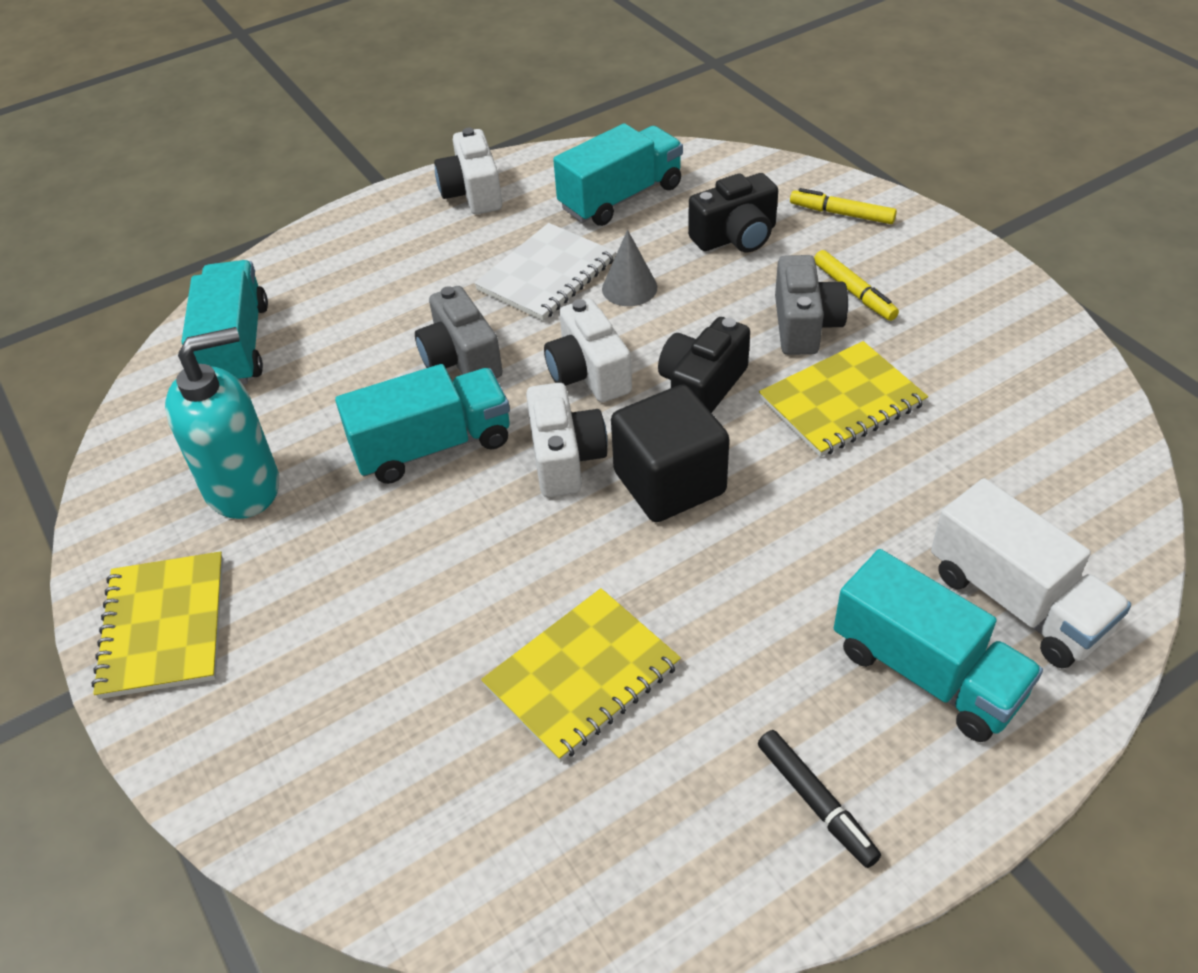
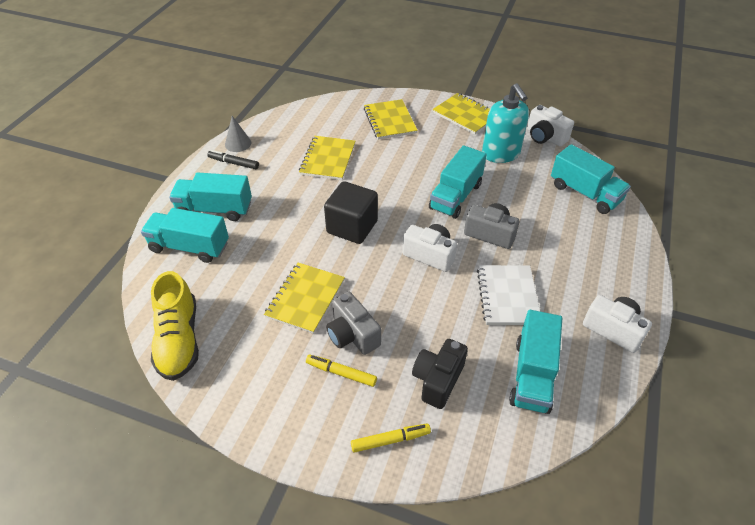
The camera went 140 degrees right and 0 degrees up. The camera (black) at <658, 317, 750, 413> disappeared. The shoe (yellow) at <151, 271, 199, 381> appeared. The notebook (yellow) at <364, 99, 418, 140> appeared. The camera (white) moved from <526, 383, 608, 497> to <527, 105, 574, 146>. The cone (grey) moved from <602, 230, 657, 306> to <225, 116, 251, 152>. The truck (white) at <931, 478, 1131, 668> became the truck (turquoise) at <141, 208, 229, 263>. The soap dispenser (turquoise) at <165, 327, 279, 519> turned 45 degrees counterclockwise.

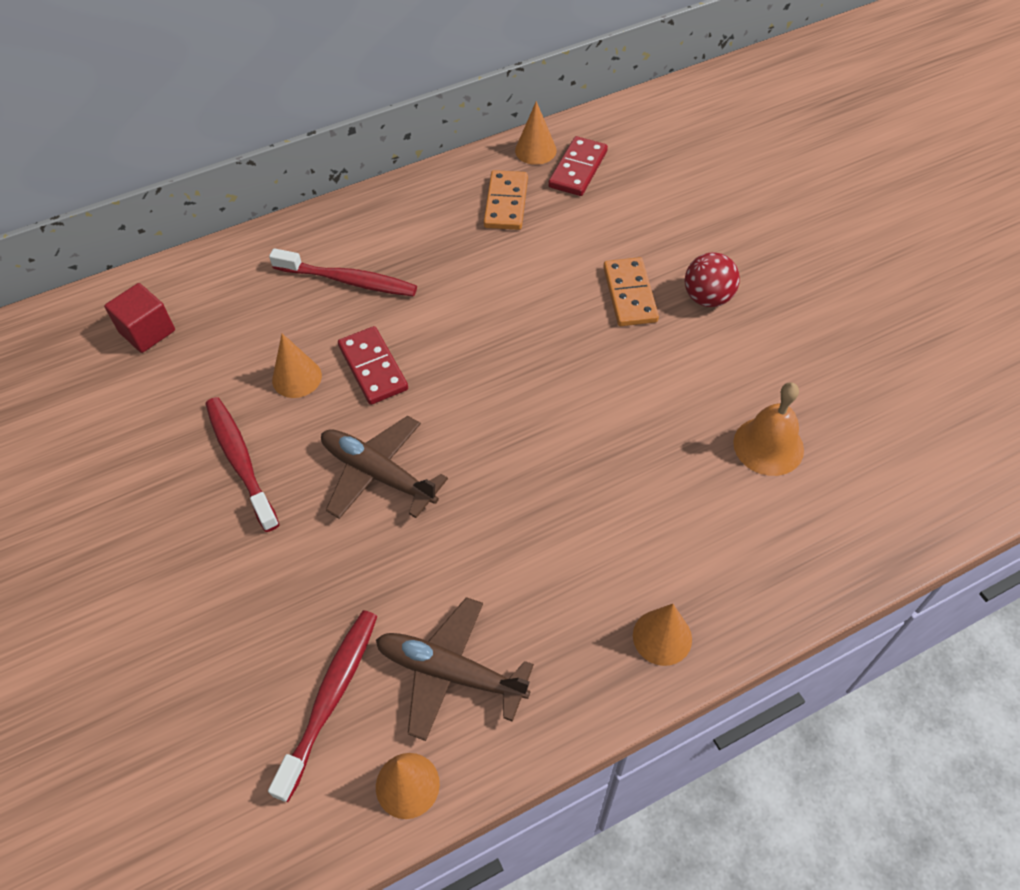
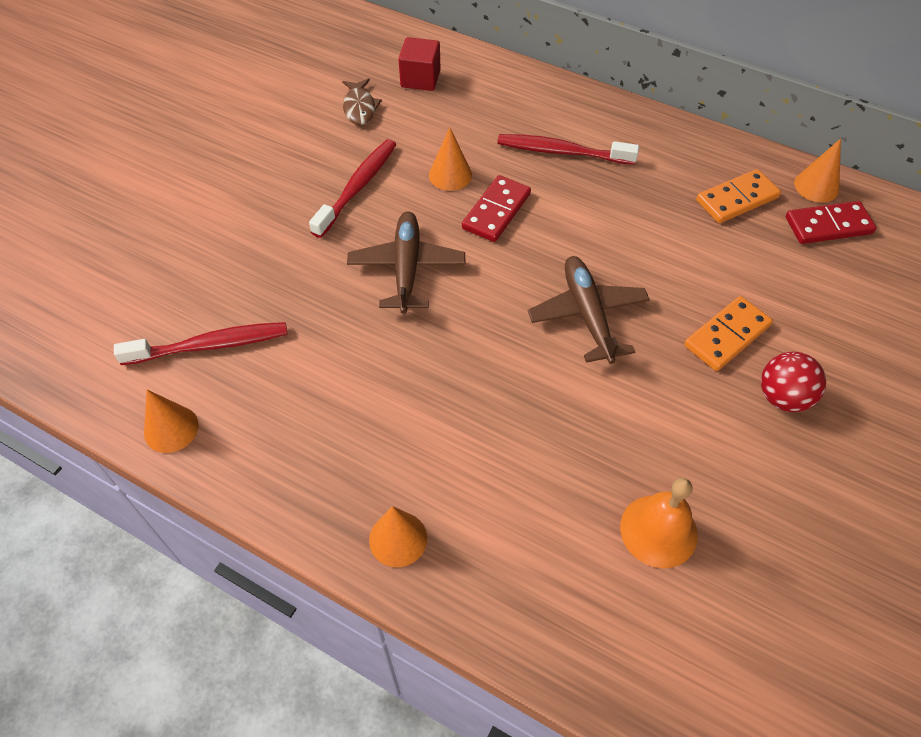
The camera went 55 degrees right and 0 degrees up. The fish (brown) at <342, 79, 382, 125> appeared. The plane (brown) moved from <376, 597, 534, 741> to <528, 256, 650, 364>. The toothbrush (red) at <269, 248, 417, 296> turned 120 degrees clockwise.

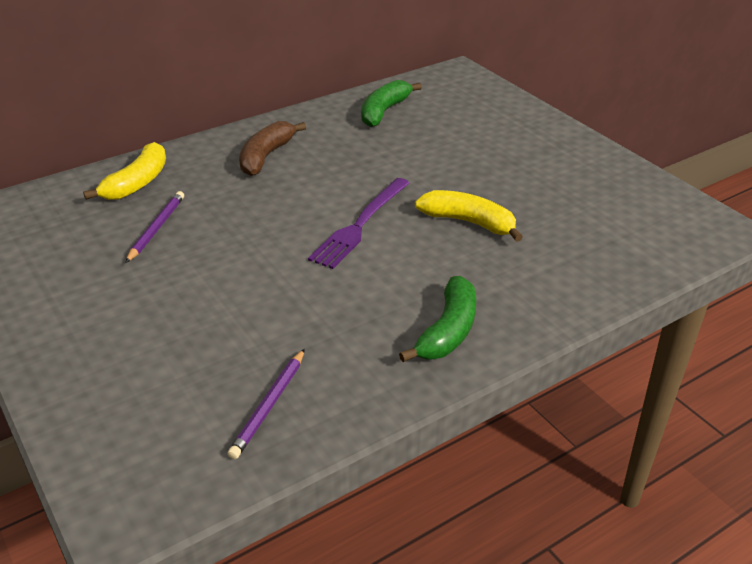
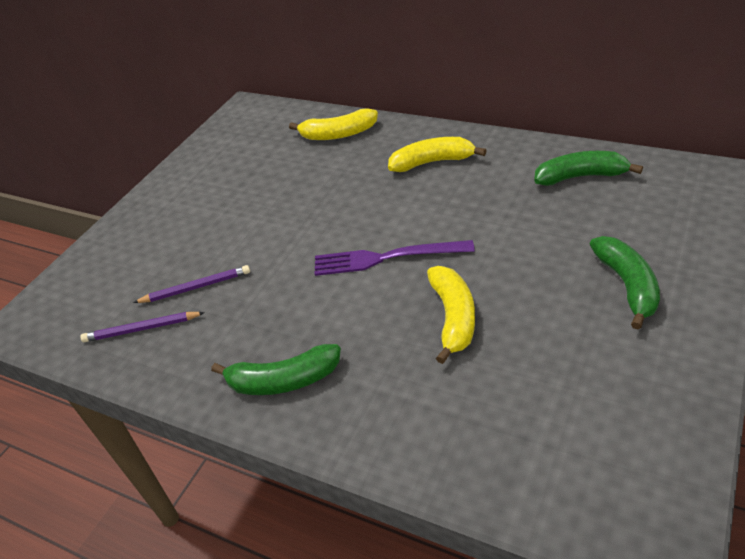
The camera went 65 degrees right and 5 degrees up. The banana (green) at <590, 236, 660, 329> appeared. The pencil (purple) moved from <125, 191, 184, 263> to <133, 265, 250, 303>. The banana (brown) at <239, 121, 306, 176> became the banana (yellow) at <388, 137, 487, 172>.

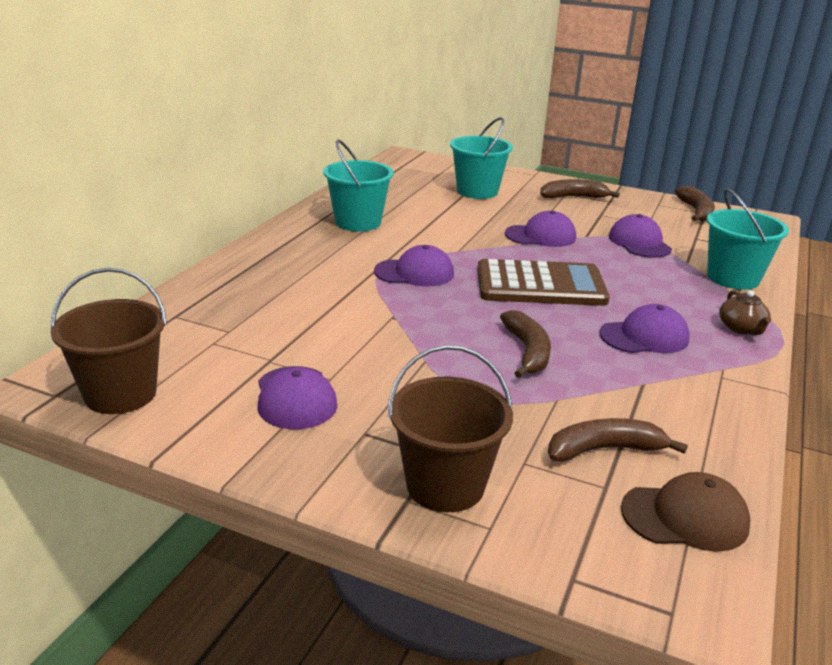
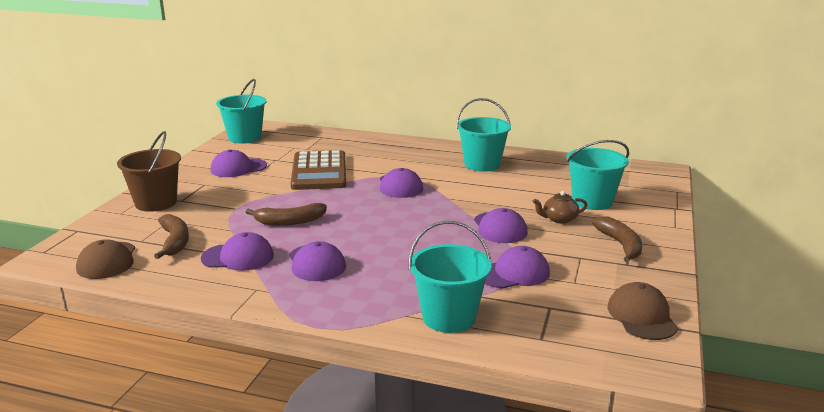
The camera went 85 degrees right and 5 degrees down. The cap (purple) at <201, 232, 274, 271> appeared. The calculator (brown) moved from <477, 259, 610, 306> to <291, 150, 346, 190>. The teapot (brown) moved from <719, 290, 771, 335> to <533, 191, 587, 224>. The banana (brown) at <675, 186, 715, 221> was replaced by the cap (brown) at <607, 282, 678, 340>. The bucket (brown) at <50, 268, 167, 414> became the bucket (turquoise) at <216, 79, 266, 144>.

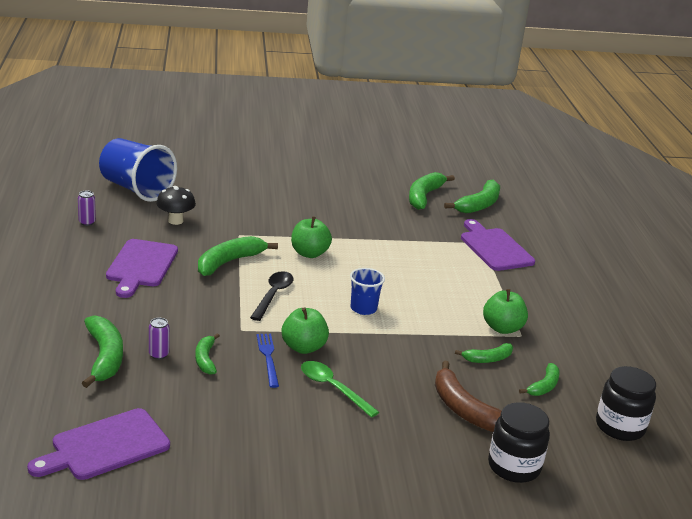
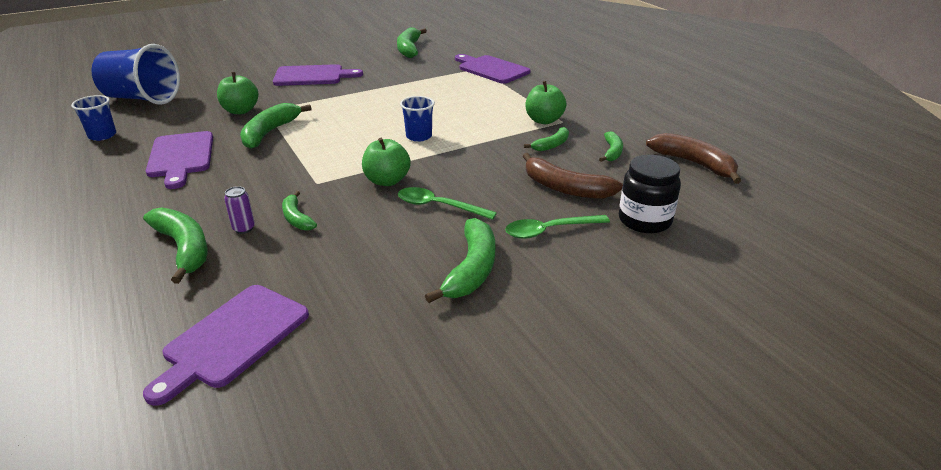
The camera went 20 degrees left and 5 degrees up. The mushroom (black) at <156, 186, 196, 225> disappeared. The spoon (black) at <250, 271, 293, 321> disappeared. The fork (blue) at <257, 334, 279, 388> disappeared. The cutting board (purple) at <273, 64, 363, 86> appeared. The spoon (green) at <505, 215, 610, 239> appeared. The apple (green) moved from <291, 216, 332, 258> to <217, 72, 258, 114>. The banana (green) moved from <444, 179, 500, 214> to <425, 218, 495, 303>. The can (purple) at <78, 191, 96, 226> was replaced by the cup (blue) at <71, 95, 116, 141>. The jar (black) at <596, 366, 656, 441> was replaced by the banana (brown) at <646, 133, 741, 184>.

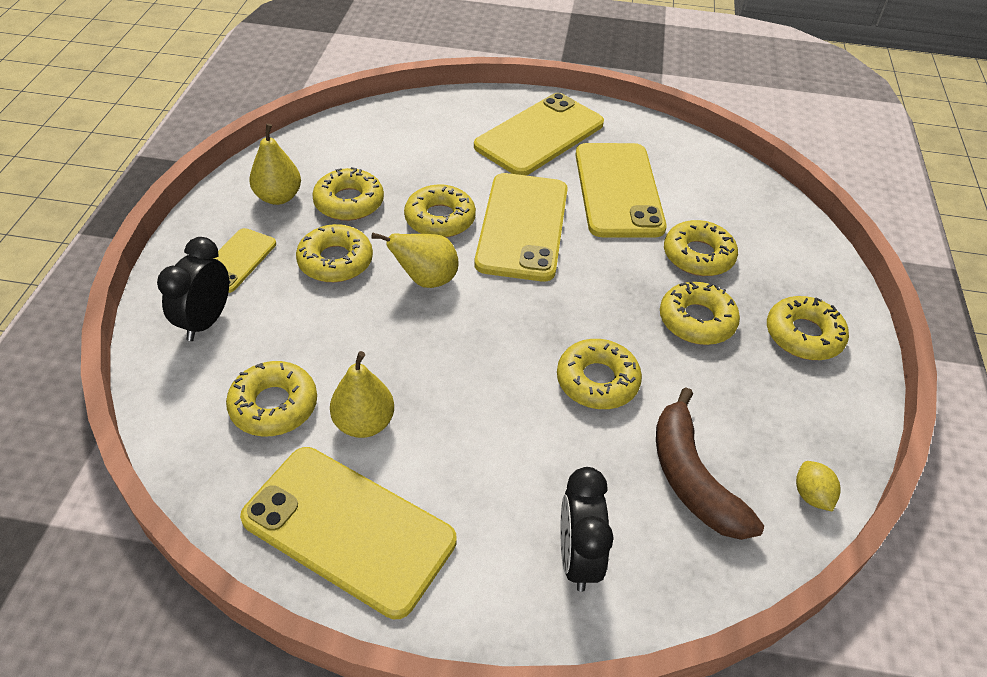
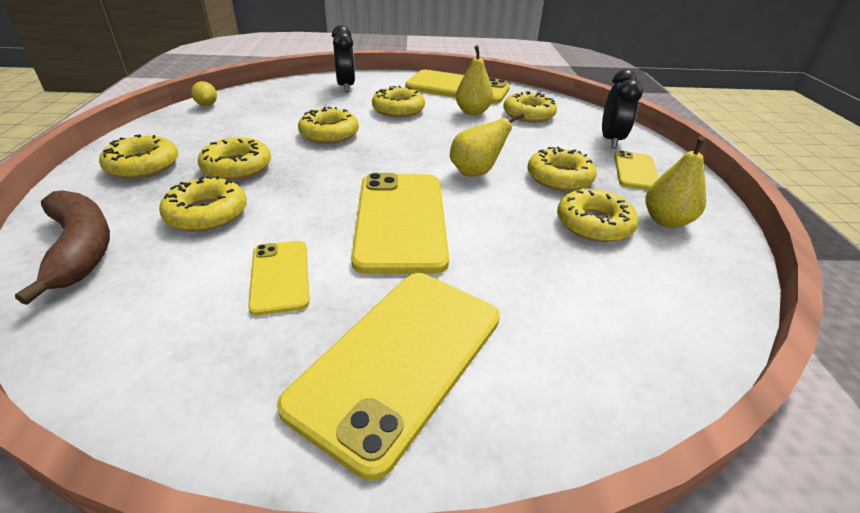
The camera went 170 degrees right and 10 degrees down. The donut (yellow) moved from <404, 184, 476, 238> to <372, 86, 425, 118>. The banana (brown) moved from <656, 387, 764, 540> to <15, 190, 110, 305>. The phone (yellow) at <575, 143, 667, 237> changed to 0.53 times the size.

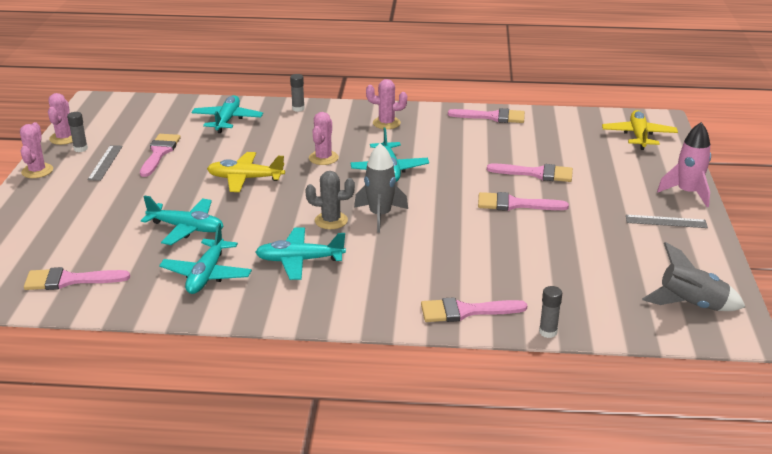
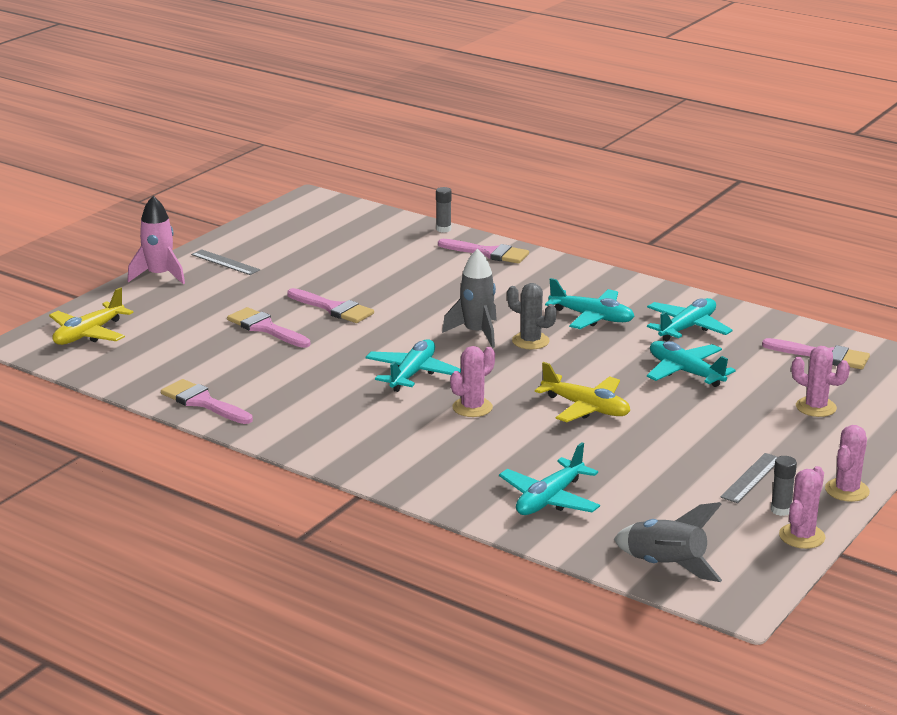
The camera went 150 degrees left and 5 degrees down. The brush (pink) at <140, 134, 181, 177> disappeared. The glue stick (grey) at <290, 74, 305, 112> disappeared. The cactus (pink) moved from <366, 79, 407, 129> to <792, 346, 850, 417>. The rocket (grey) moved from <642, 242, 745, 311> to <614, 502, 722, 582>.

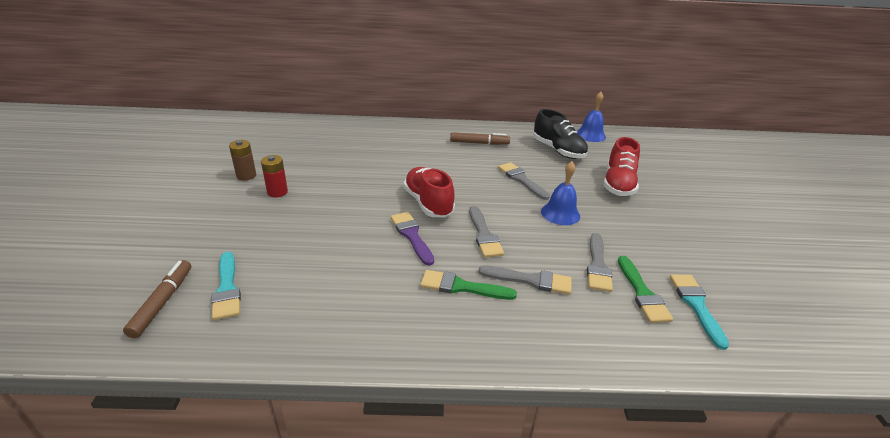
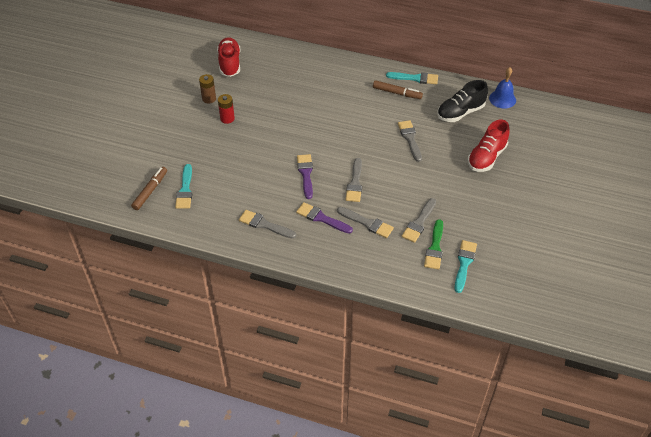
The camera went 20 degrees right and 15 degrees up. The bell (blue) at <541, 161, 580, 225> disappeared. The brush (grey) at <239, 210, 296, 239> appeared. The brush (turquoise) at <386, 72, 438, 84> appeared. The shoe (red) moved from <403, 167, 455, 217> to <217, 37, 241, 77>. The brush (green) at <420, 270, 517, 300> became the brush (purple) at <296, 202, 353, 234>. The shoe (black) at <533, 109, 588, 159> turned 75 degrees clockwise.

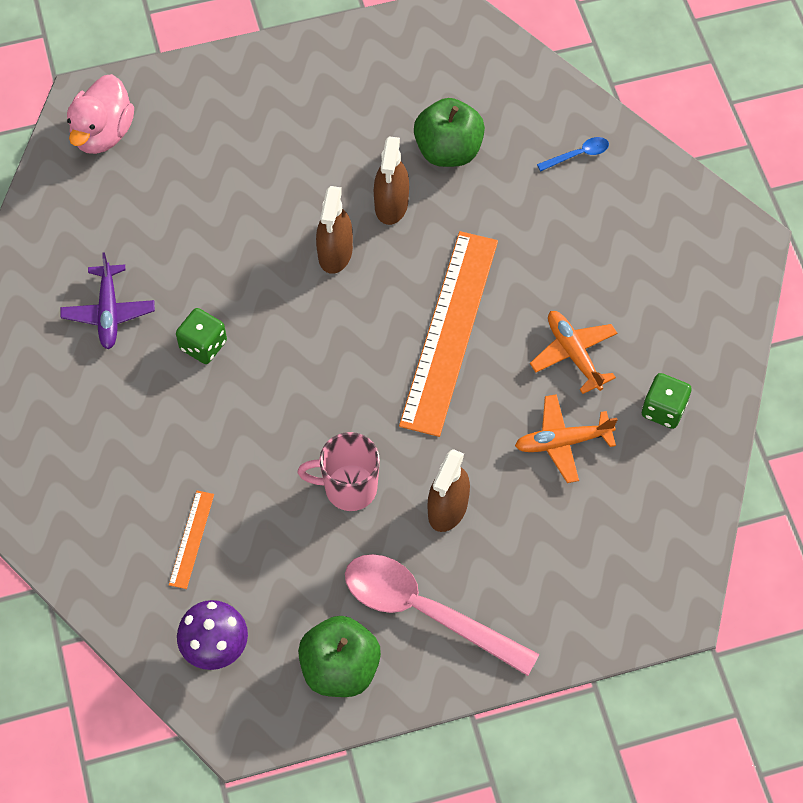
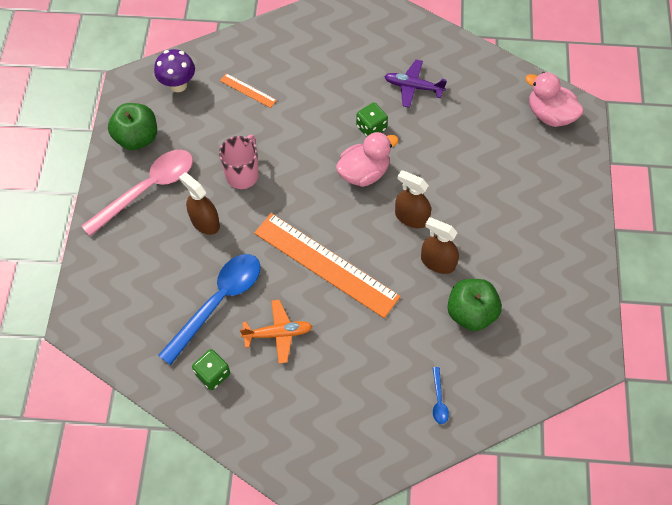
The camera went 110 degrees right and 0 degrees up. The duck (pink) at <336, 132, 399, 187> appeared. The plane (orange) at <515, 394, 618, 483> was replaced by the spoon (blue) at <158, 254, 260, 365>.

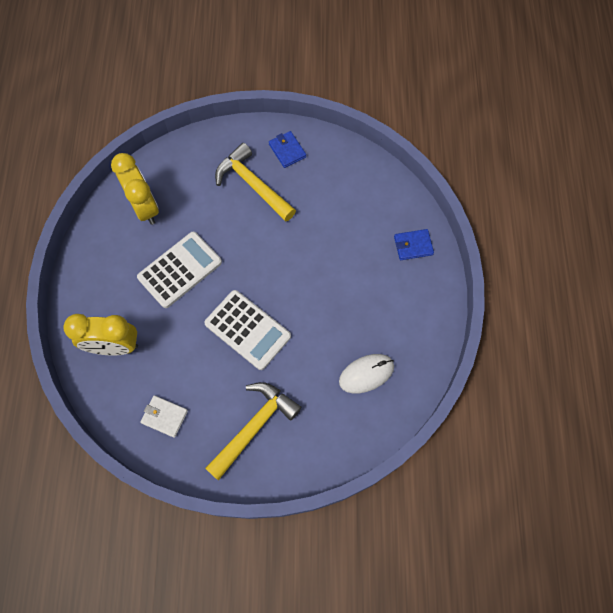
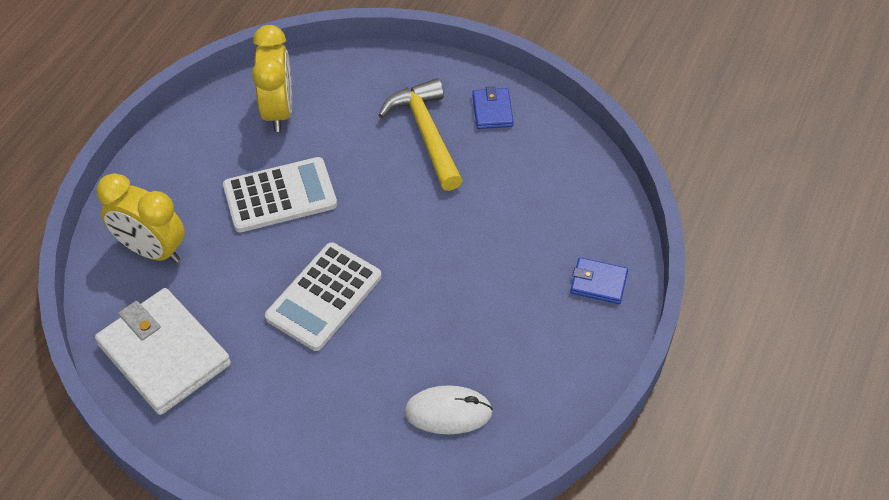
The camera went 25 degrees right and 15 degrees down. The hammer (yellow) at <205, 382, 301, 481> disappeared. The calculator (white) at <204, 290, 291, 370> turned 60 degrees clockwise. The wallet (white) at <140, 396, 188, 438> changed to 2.08 times the size.

